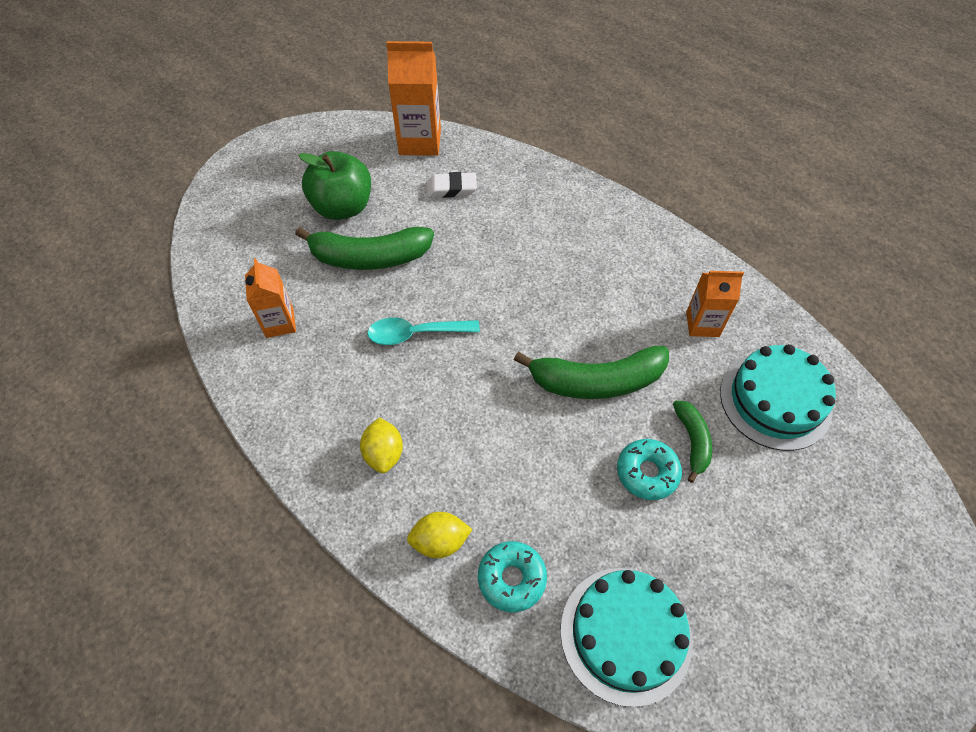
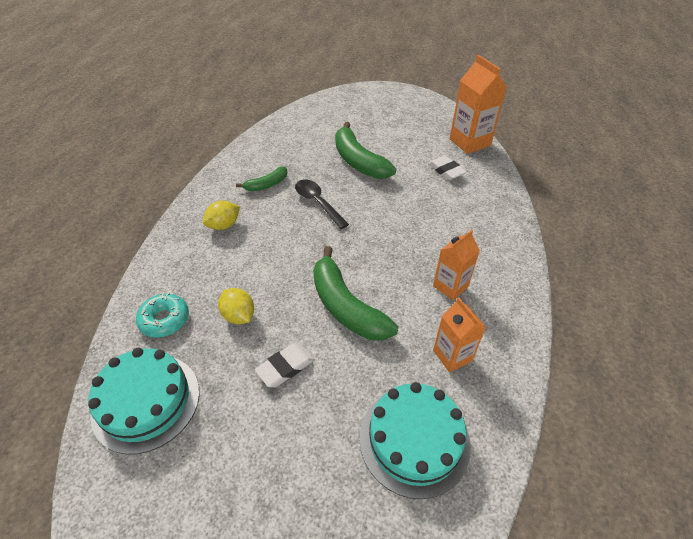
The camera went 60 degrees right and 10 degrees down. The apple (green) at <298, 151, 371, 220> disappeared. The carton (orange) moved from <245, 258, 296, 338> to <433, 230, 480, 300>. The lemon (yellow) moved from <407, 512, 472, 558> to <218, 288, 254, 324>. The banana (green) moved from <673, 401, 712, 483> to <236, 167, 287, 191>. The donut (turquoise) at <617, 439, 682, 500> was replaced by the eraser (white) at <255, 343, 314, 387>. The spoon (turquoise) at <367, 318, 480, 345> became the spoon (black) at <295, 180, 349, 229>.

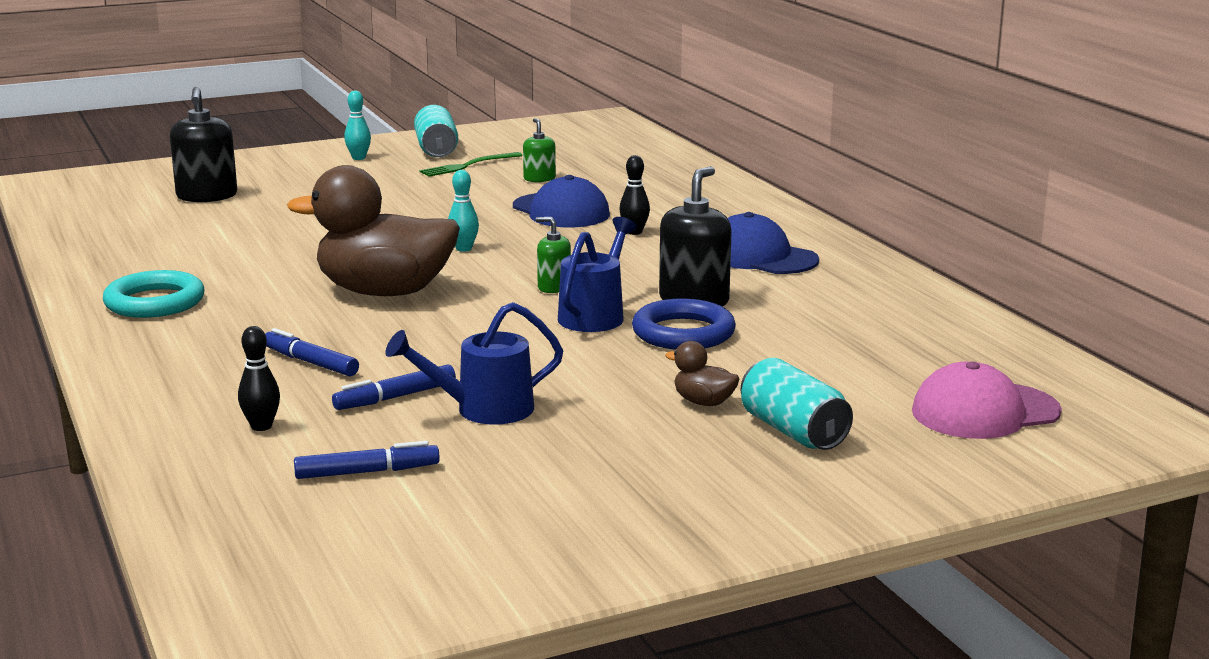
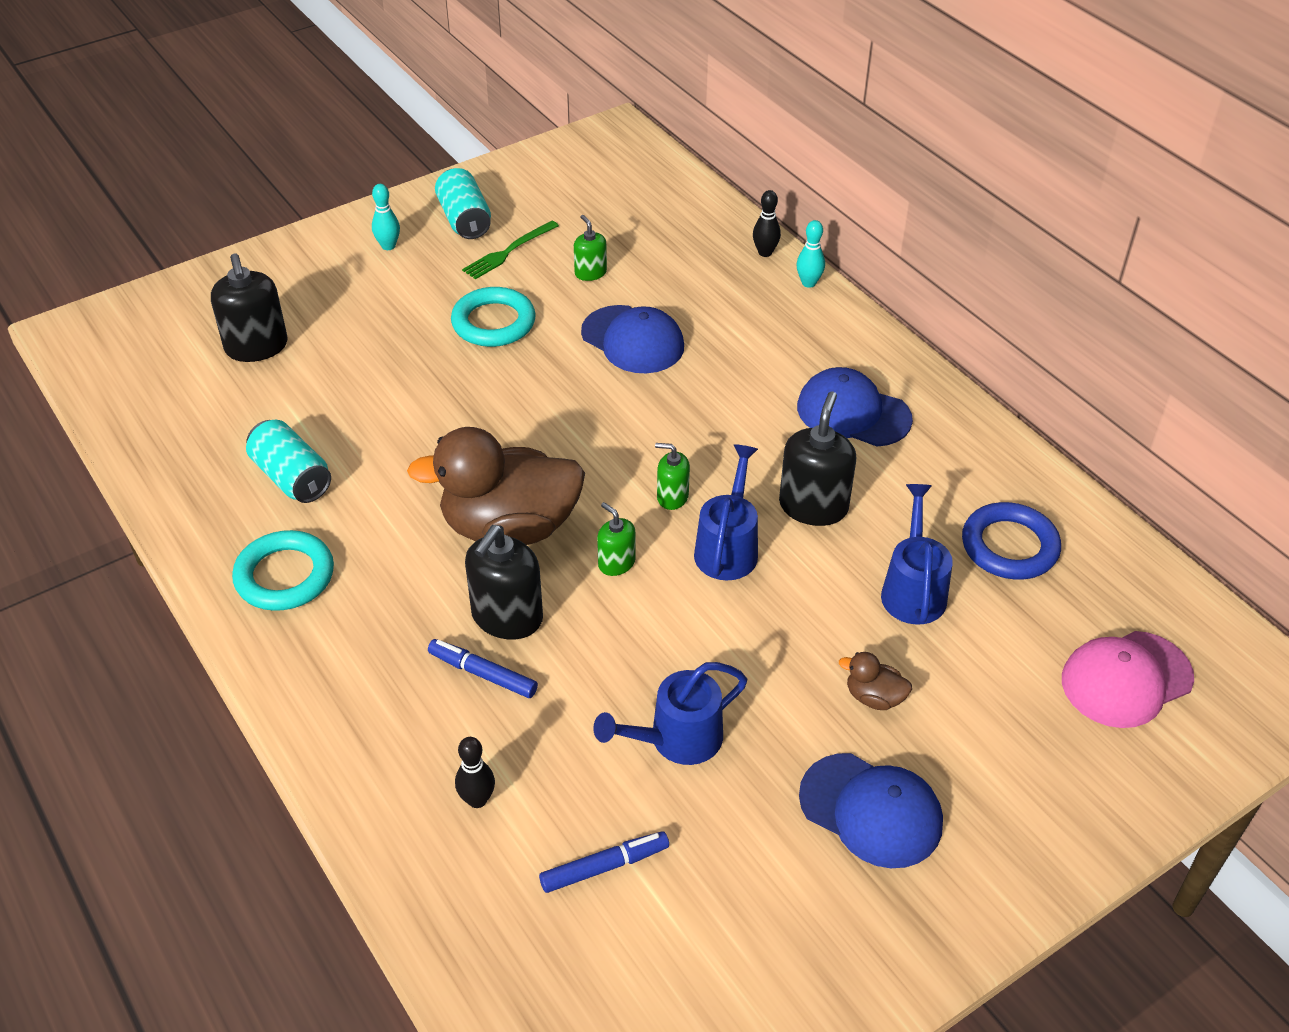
The camera went 10 degrees left and 25 degrees up. The marker (blue) at <332, 364, 456, 410> disappeared. The ring (turquoise) at <451, 287, 536, 347> appeared. The soap dispenser (black) at <465, 525, 543, 639> appeared. The soap dispenser (green) at <597, 502, 635, 576> appeared. The cap (blue) at <799, 753, 943, 868> appeared. The watering can (blue) at <881, 484, 953, 625> appeared. The bowling pin (turquoise) moved from <448, 170, 479, 252> to <797, 220, 825, 288>. The bowling pin (black) moved from <620, 155, 650, 235> to <753, 190, 781, 257>. The ring (blue) moved from <632, 299, 736, 350> to <962, 502, 1061, 580>. The can (turquoise) moved from <741, 358, 853, 450> to <246, 420, 331, 503>.

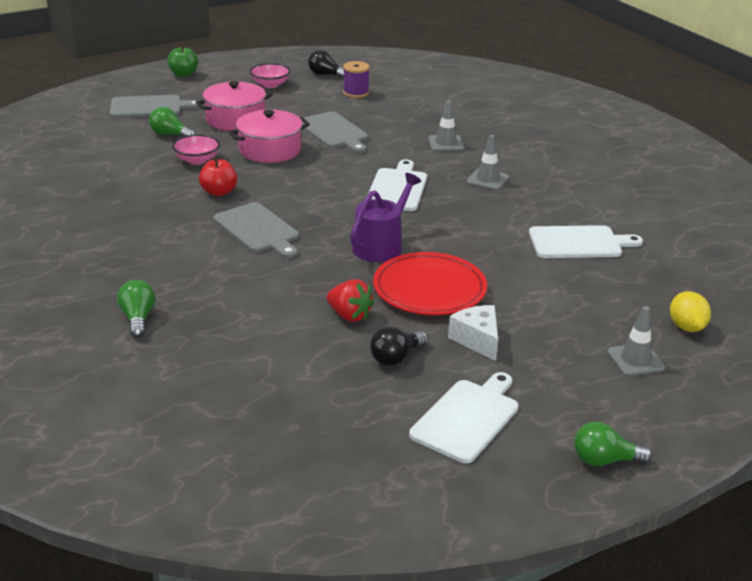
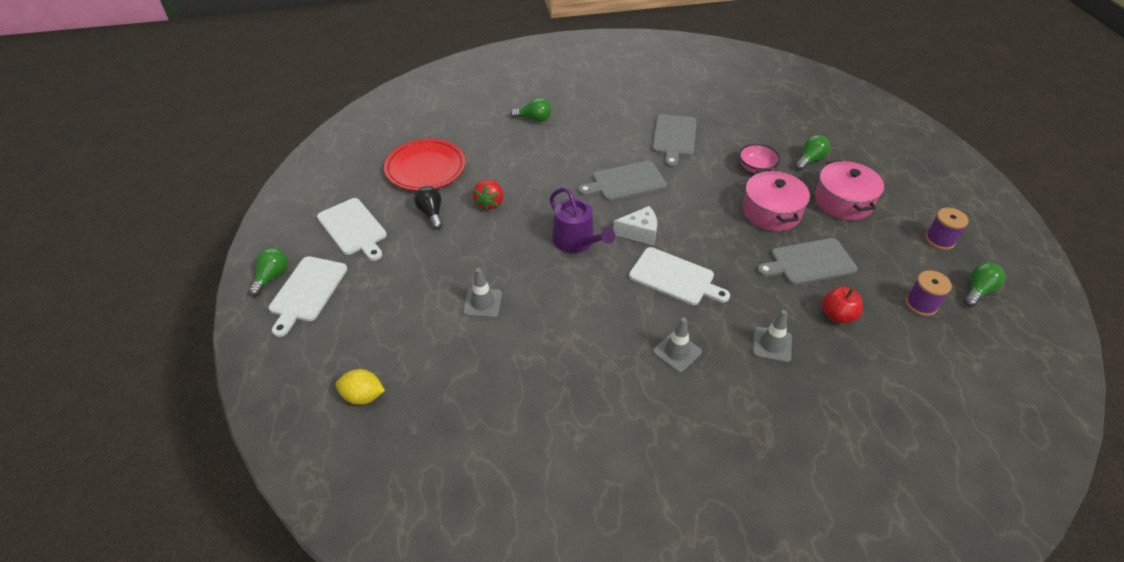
The camera went 110 degrees right and 15 degrees up. The apple (green) at <167, 44, 198, 77> disappeared. The cutting board (grey) moved from <110, 95, 200, 118> to <652, 114, 696, 167>. The apple (red) moved from <199, 156, 237, 196> to <822, 286, 863, 323>. The plate (red) moved from <373, 252, 487, 315> to <384, 139, 465, 191>. The cheese (white) moved from <448, 305, 498, 361> to <613, 206, 657, 245>. The cutting board (white) moved from <529, 225, 643, 258> to <269, 256, 347, 337>. The traffic cone (grey) moved from <607, 306, 665, 376> to <463, 268, 502, 318>. The bowl (pink) at <250, 63, 290, 88> was replaced by the spool (purple) at <925, 208, 969, 250>. The light bulb (black) at <308, 50, 344, 79> became the light bulb (green) at <964, 262, 1005, 307>. The strawberry (red) at <327, 279, 374, 322> turned 45 degrees counterclockwise.

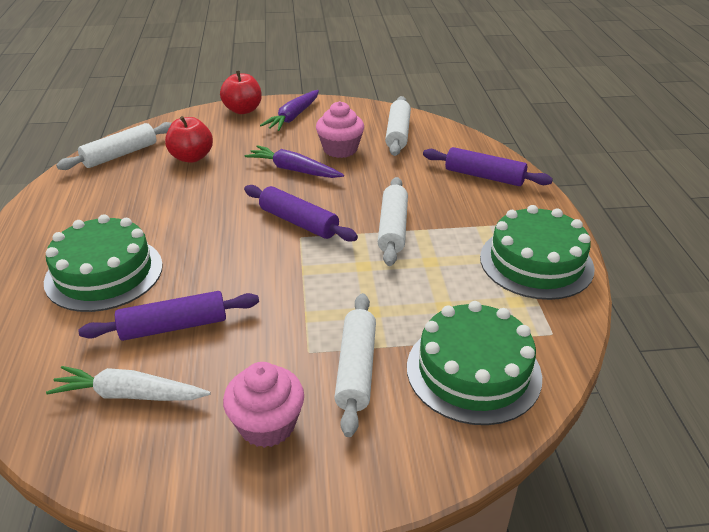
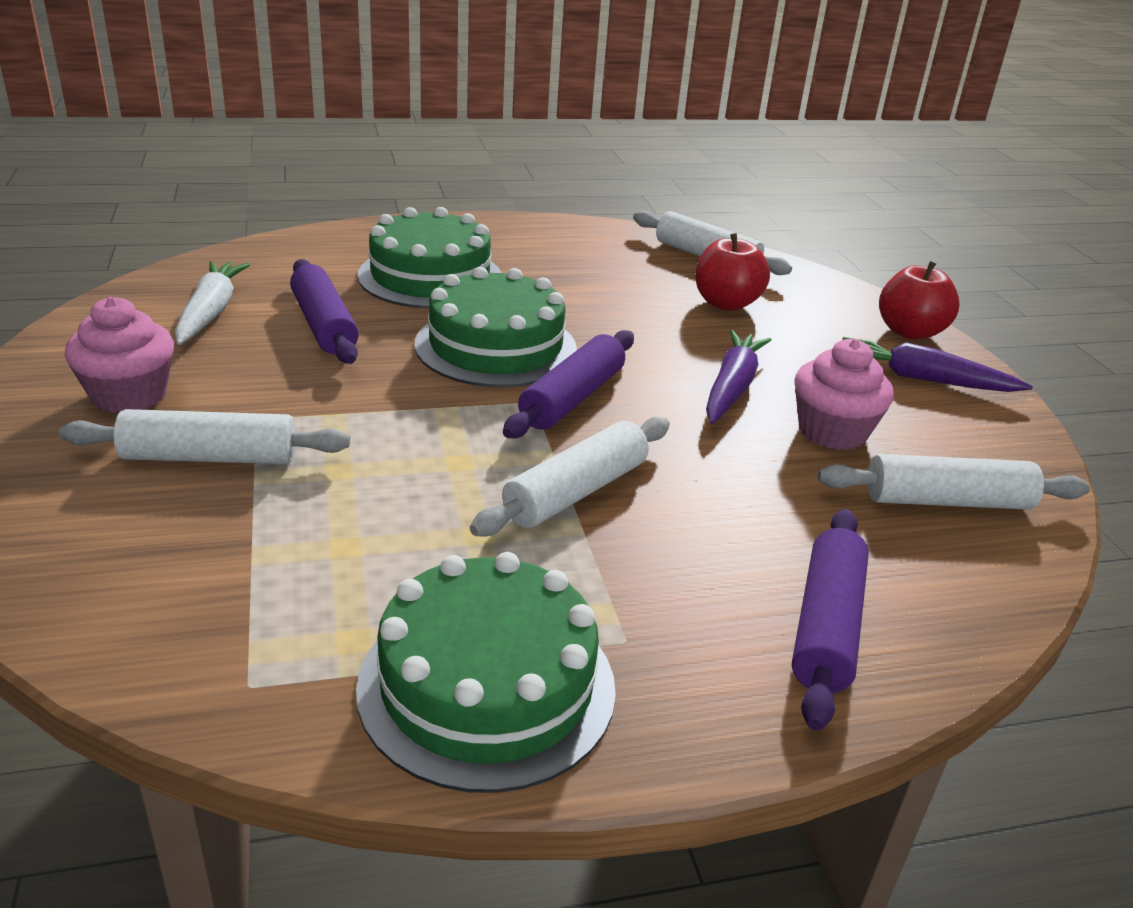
The camera went 80 degrees right and 5 degrees down. The cake (green) moved from <407, 301, 542, 425> to <415, 267, 577, 387>. The rolling pin (white) at <378, 177, 408, 266> turned 45 degrees counterclockwise.

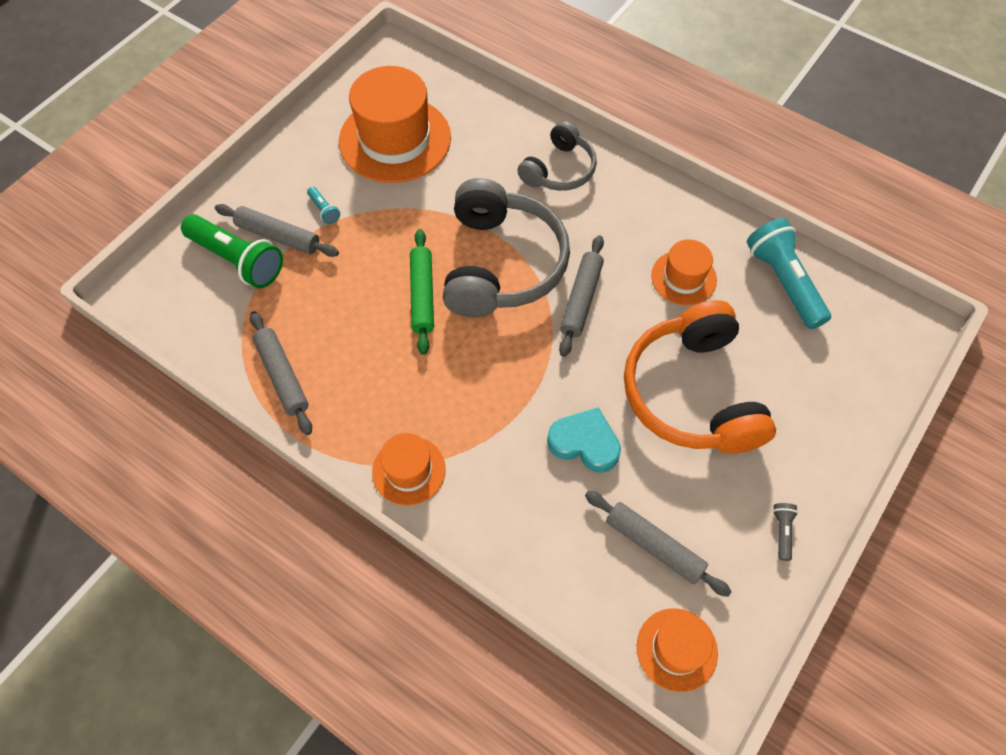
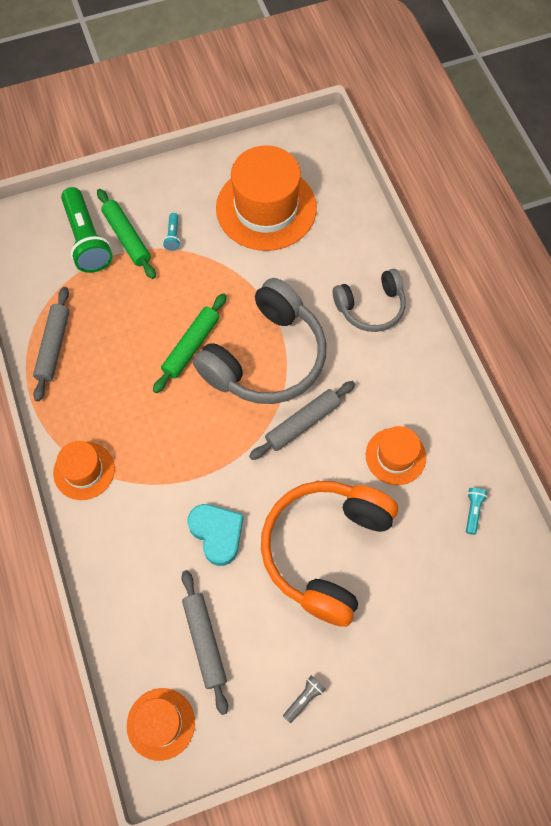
The camera went 35 degrees right and 5 degrees up. The rolling pin (grey) at <215, 204, 339, 257> became the rolling pin (green) at <97, 189, 156, 279>. The flashlight (turquoise) at <747, 218, 831, 329> changed to 0.43 times the size.

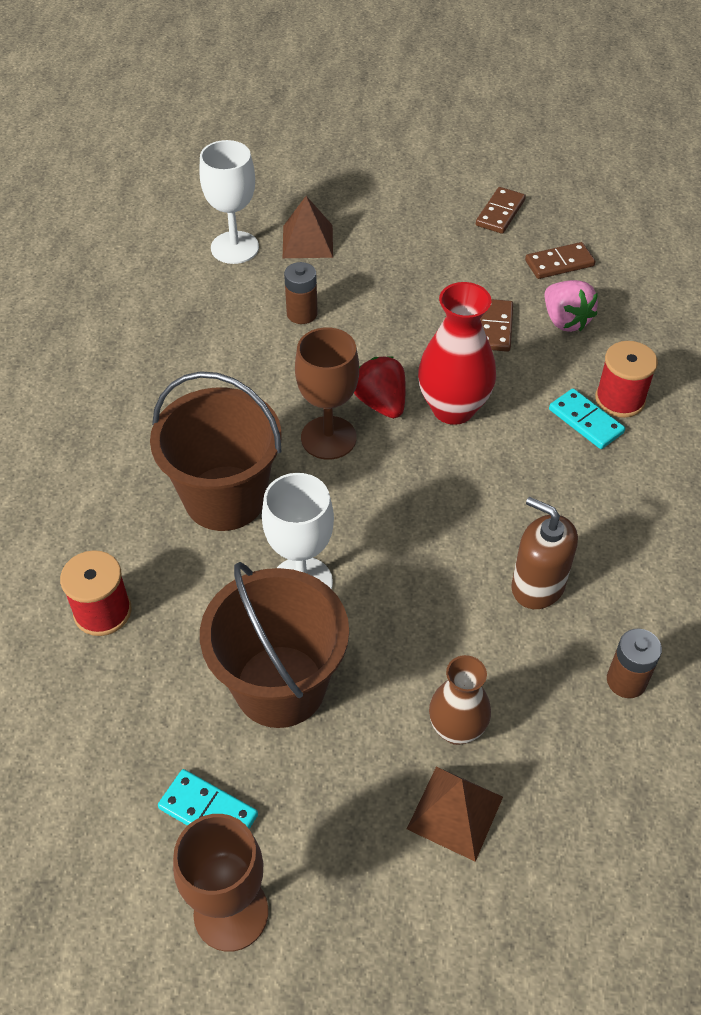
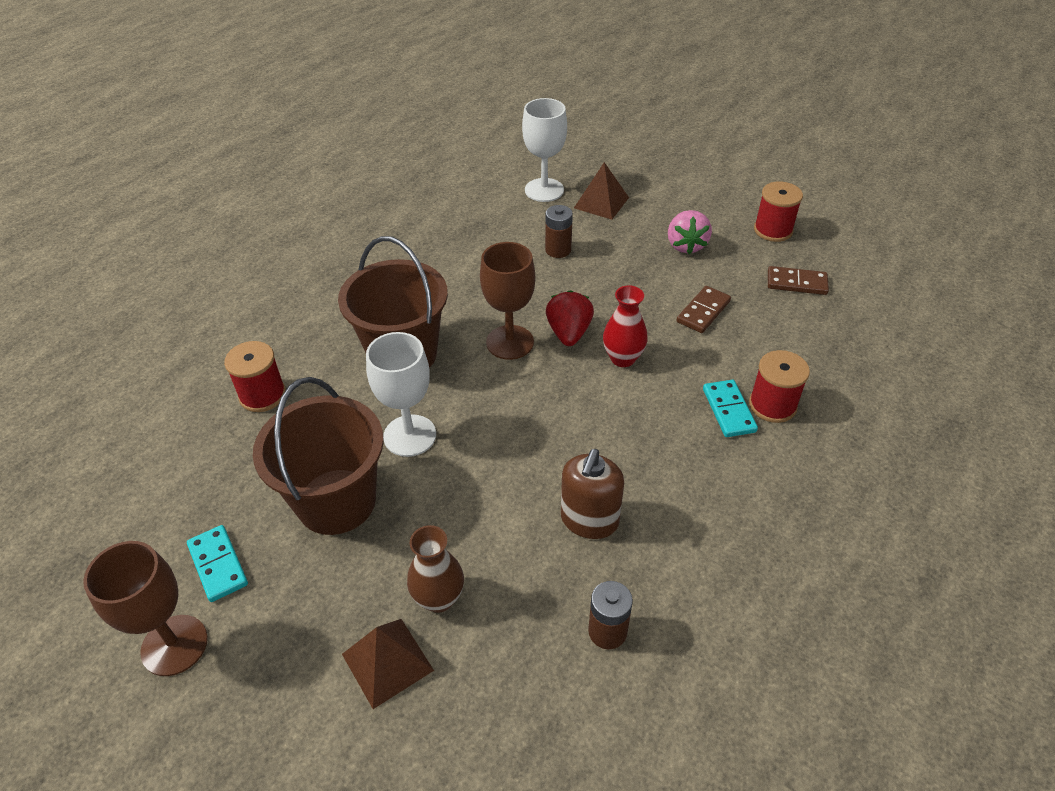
The camera went 30 degrees right and 5 degrees down. The strawberry (pink) moved from <545, 280, 598, 332> to <668, 210, 712, 254>. The domino (brown) at <476, 187, 526, 234> was replaced by the spool (red) at <754, 181, 803, 242>. The soap dispenser (brown) at <511, 497, 578, 609> turned 135 degrees counterclockwise. The vase (red) at <418, 282, 496, 425> changed to 0.65 times the size.

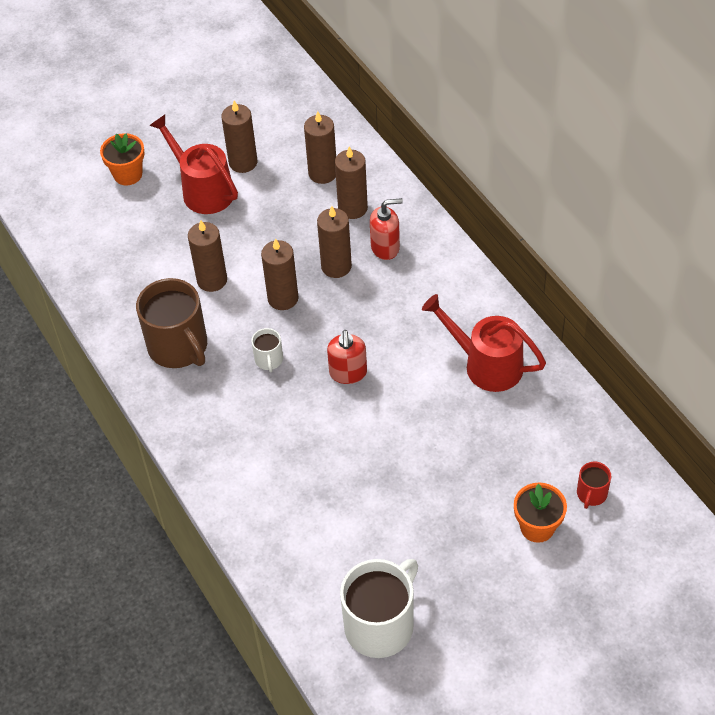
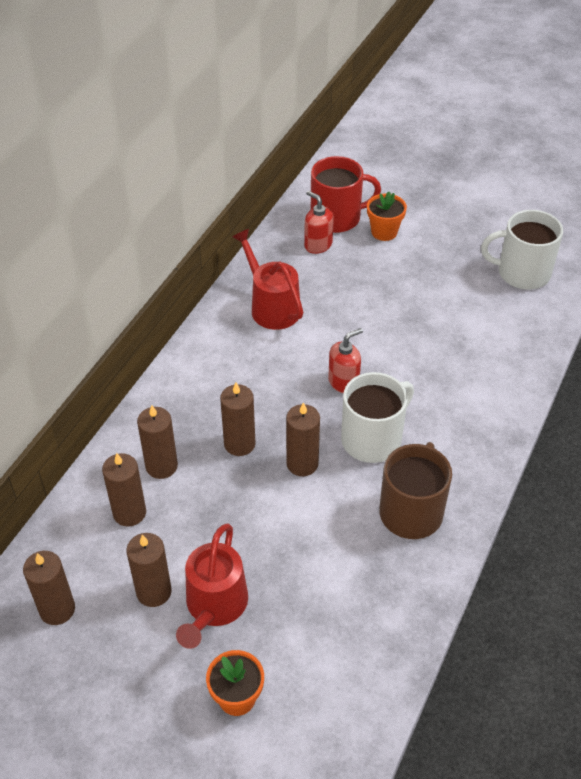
The camera went 125 degrees left and 5 degrees down. The candle (brown) moved from <188, 220, 227, 292> to <23, 551, 75, 625>. The soap dispenser (red) moved from <370, 198, 403, 260> to <304, 191, 334, 254>. The watering can (red) at <422, 294, 546, 392> turned 150 degrees clockwise. The mug (white) at <251, 328, 283, 373> changed to 2.14 times the size. The mug (red) at <577, 462, 611, 509> changed to 2.14 times the size.

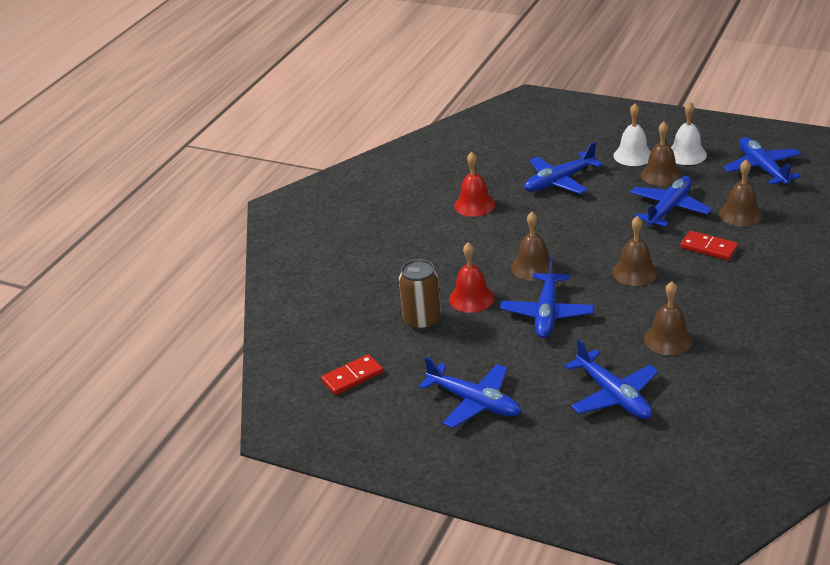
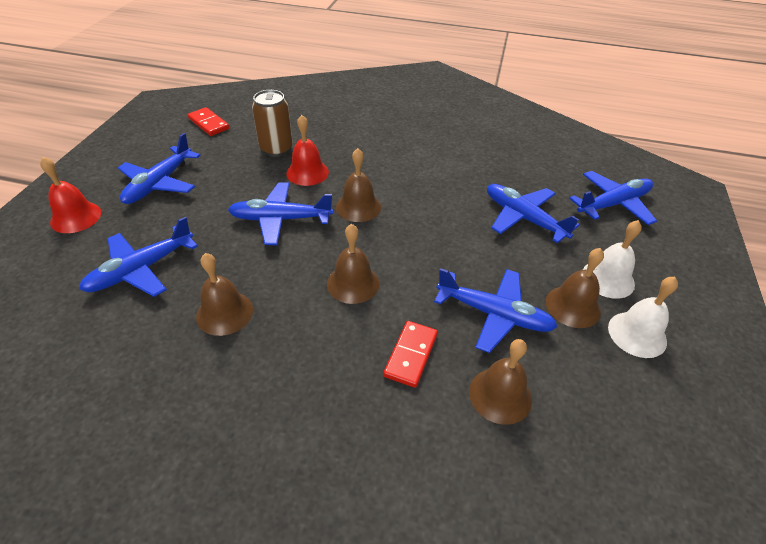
The camera went 75 degrees right and 10 degrees up. The bell (red) moved from <454, 152, 495, 217> to <40, 157, 101, 233>. The plane (blue) moved from <723, 137, 801, 185> to <569, 171, 657, 225>.

